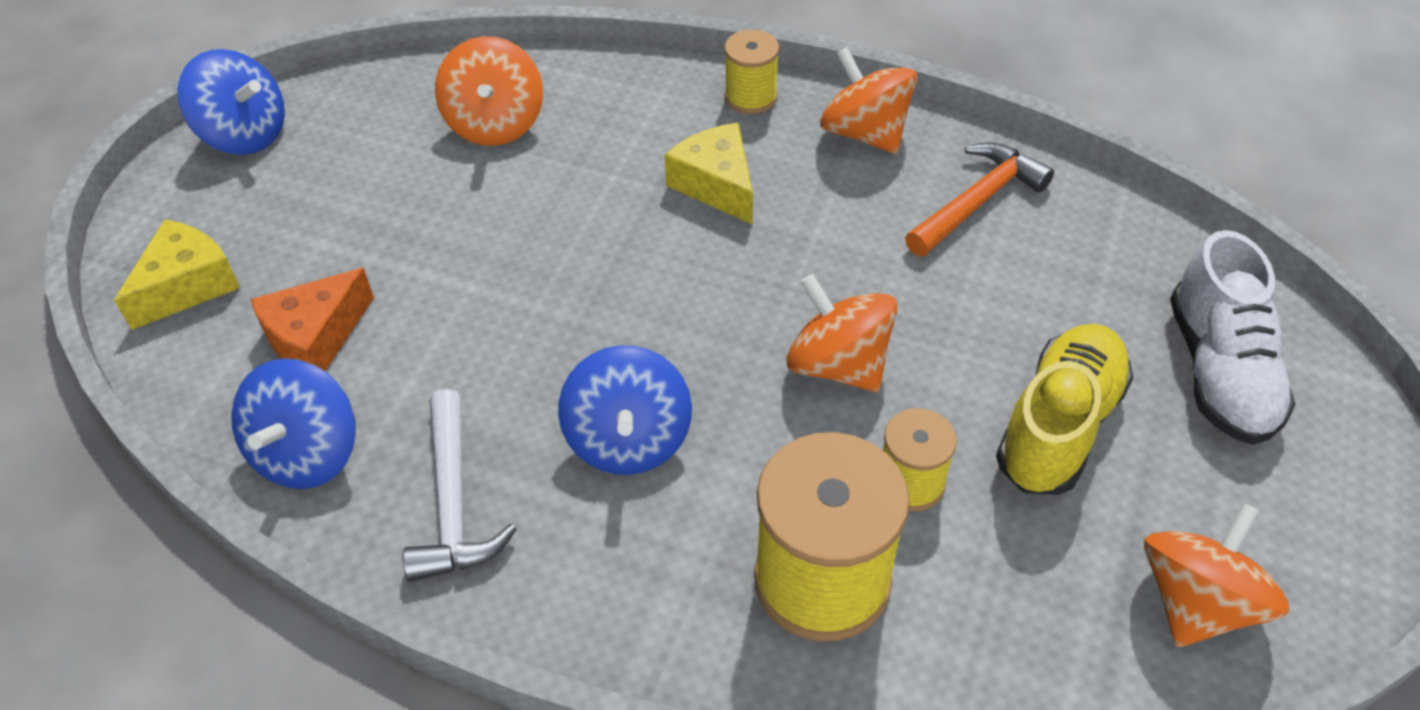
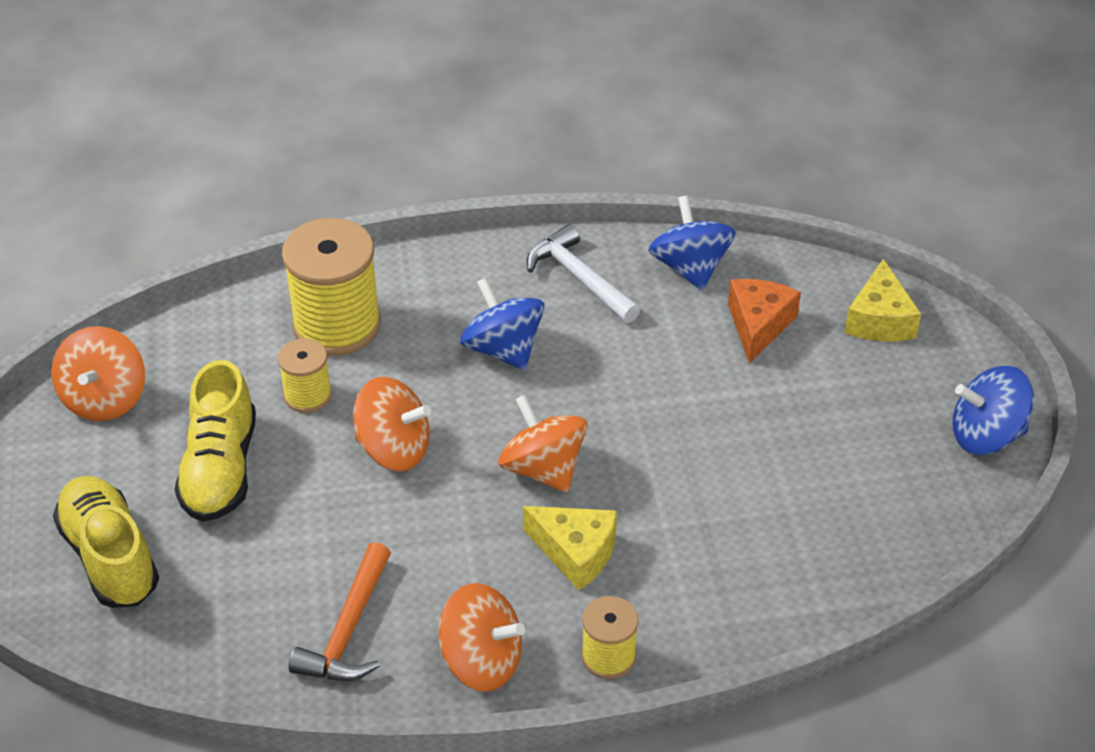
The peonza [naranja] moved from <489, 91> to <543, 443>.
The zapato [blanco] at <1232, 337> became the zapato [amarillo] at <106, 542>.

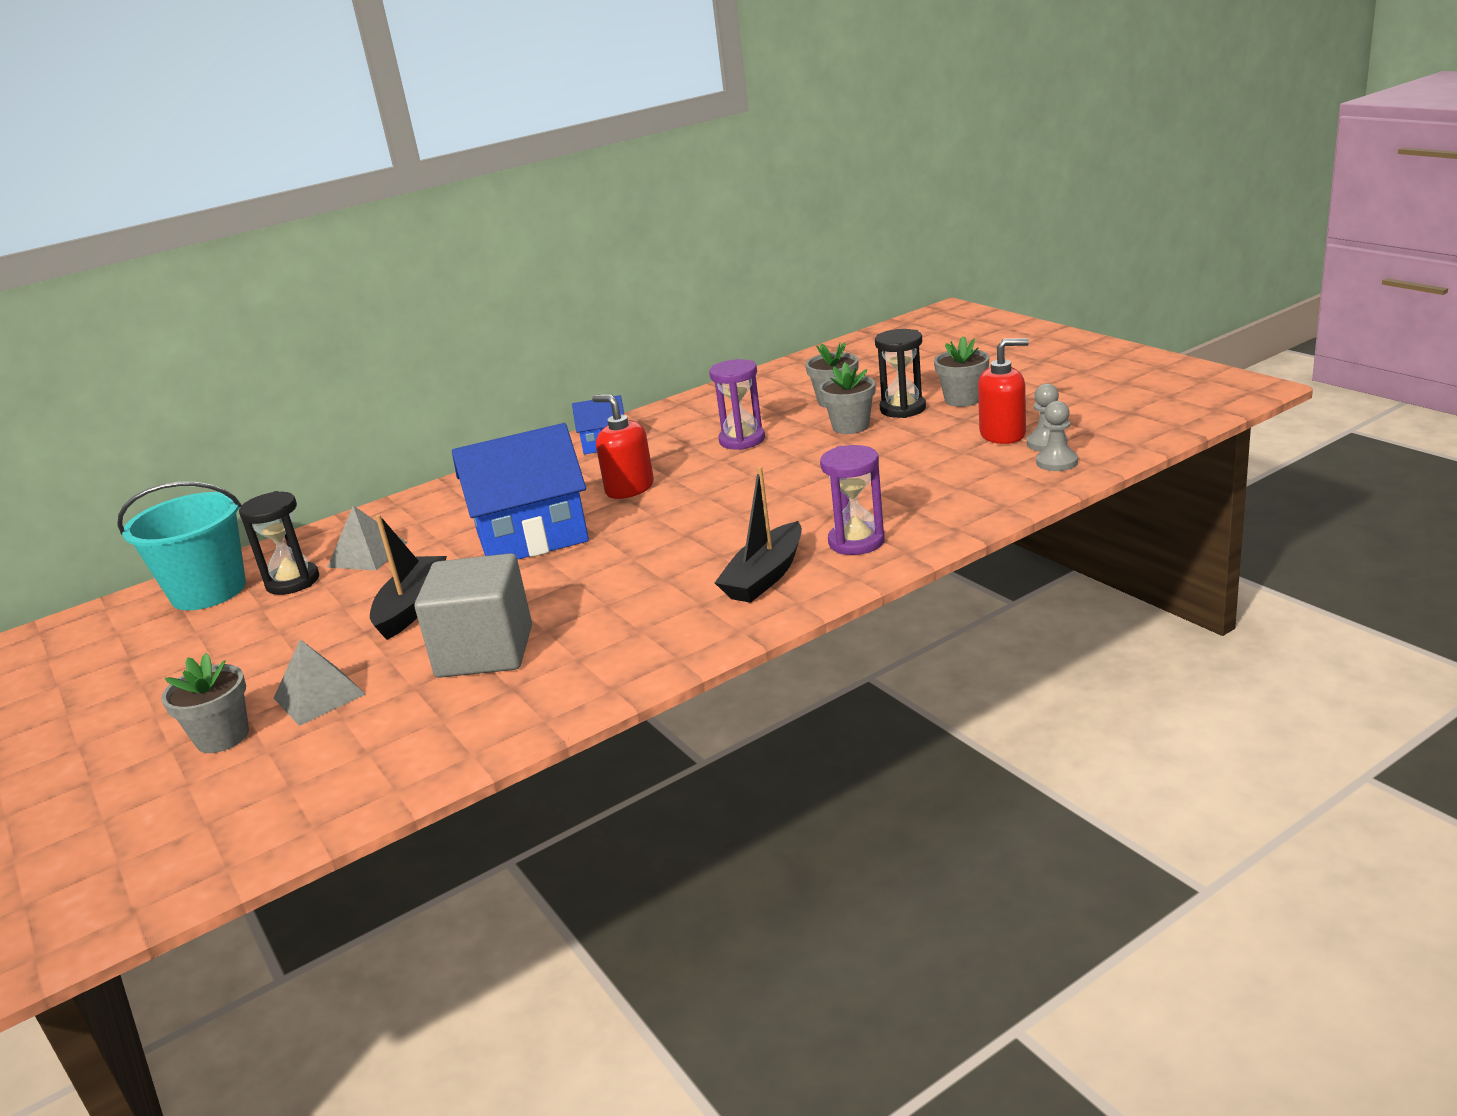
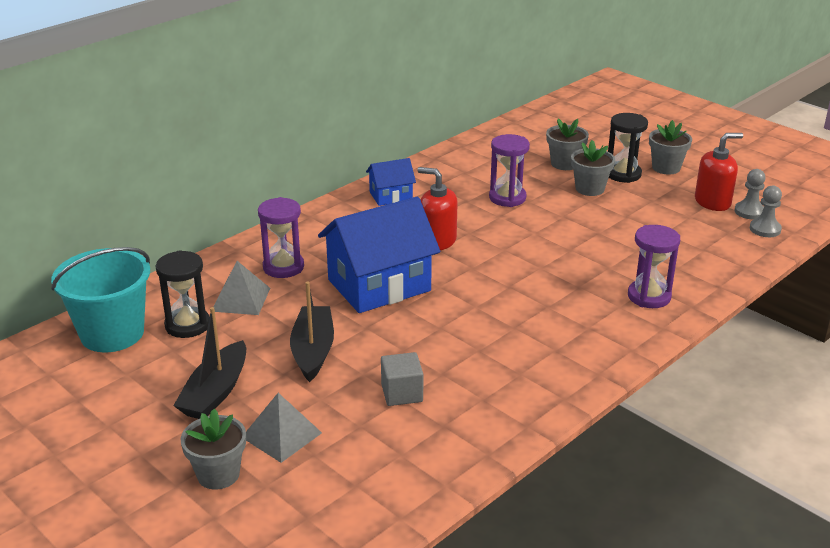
The reloj de arena [morado] at <281, 237> appeared.
The barco [negro] moved from <758, 535> to <209, 363>.
The cubo [gris] at <473, 615> changed to 0.53 times the size.

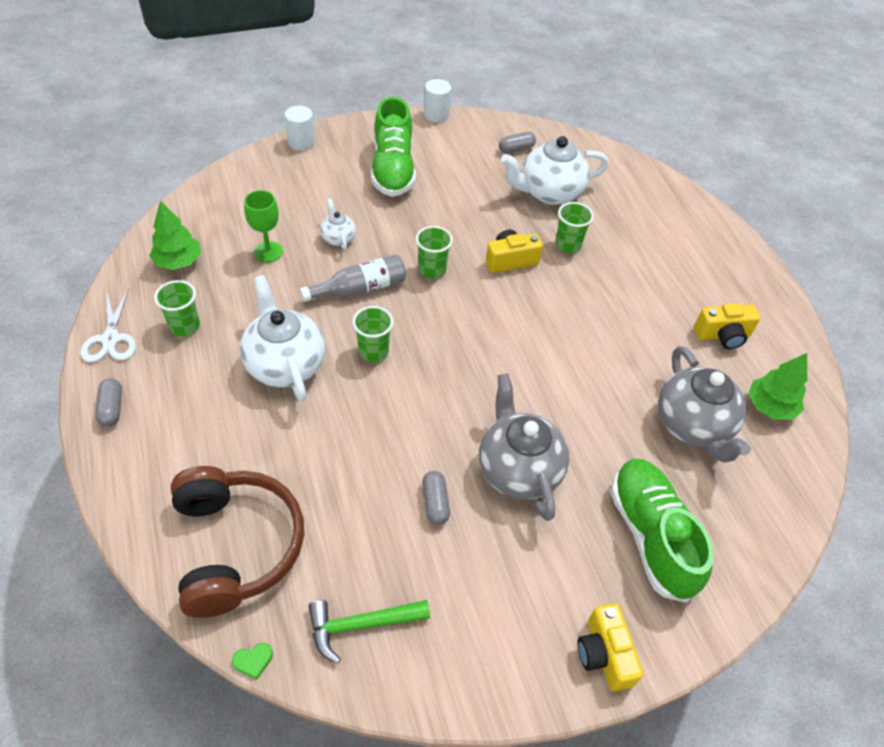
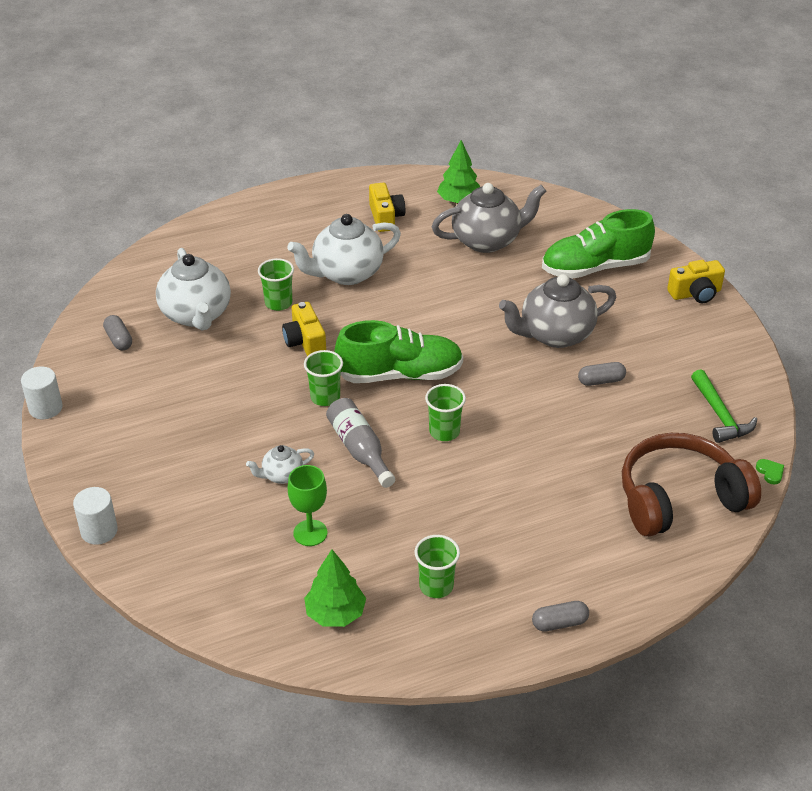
The tijeras [blanco] at <108, 325> disappeared.
The tetera [blanco] moved from <282, 338> to <344, 249>.
The zapato [verde] moved from <393, 147> to <399, 351>.

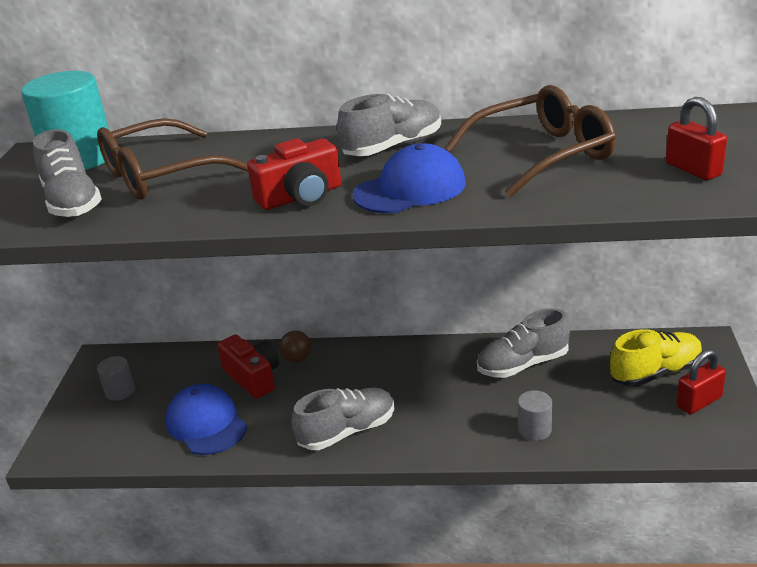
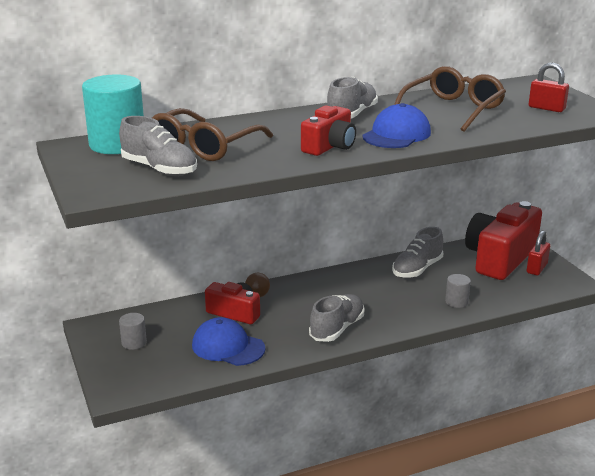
The zapato [amarillo] at <656, 358> was replaced by the cámara [rojo] at <503, 240>.

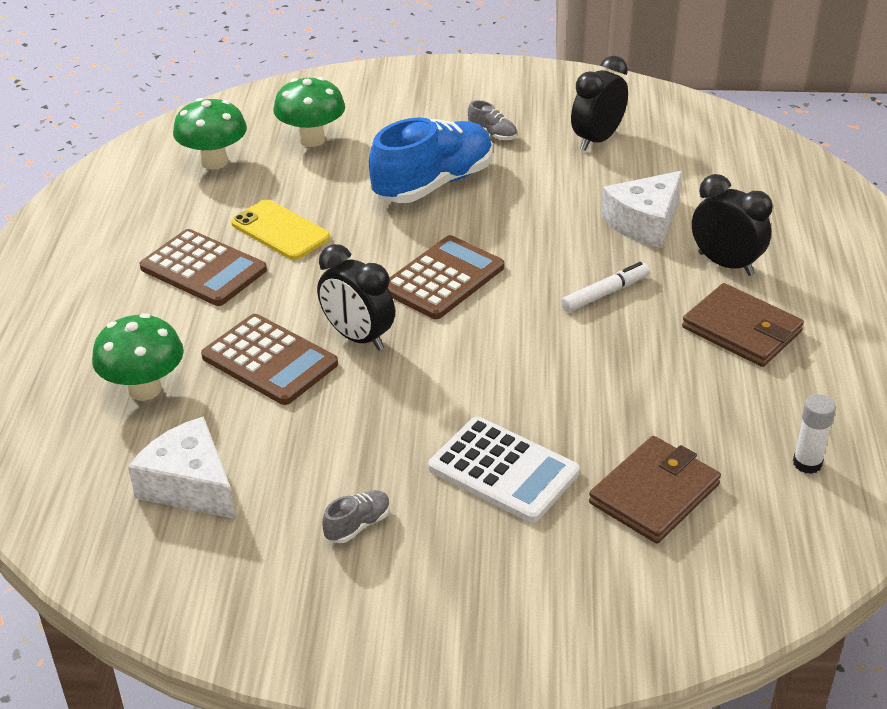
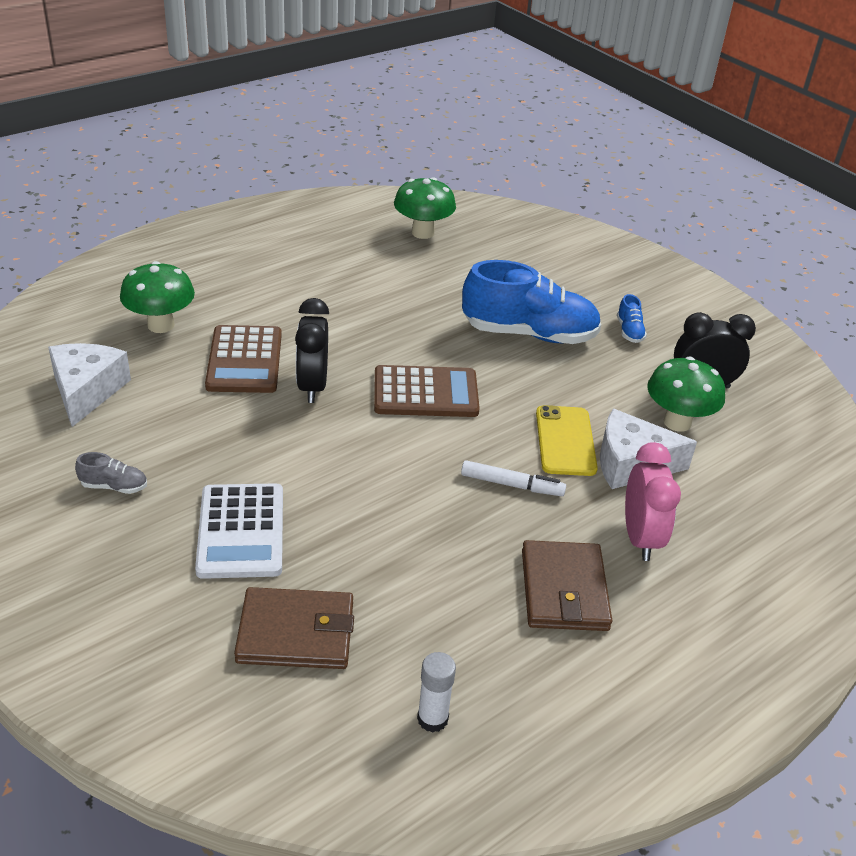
The calculadora [marrón] at <203, 267> disappeared.
The móvil [amarillo] moved from <280, 229> to <567, 440>.
The seta [verde] moved from <309, 112> to <686, 394>.
The zapato [gris] at <492, 120> became the zapato [azul] at <632, 318>.
The despertador [negro] at <732, 225> became the despertador [rosa] at <653, 501>.

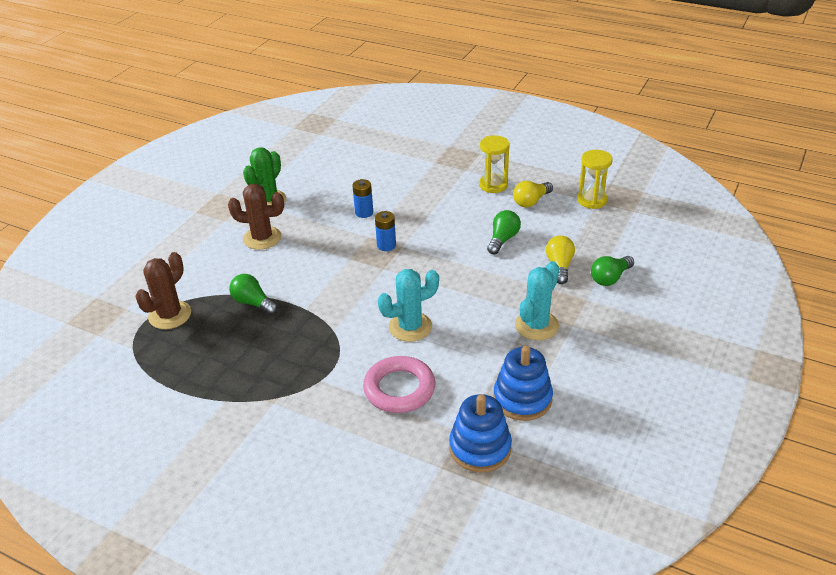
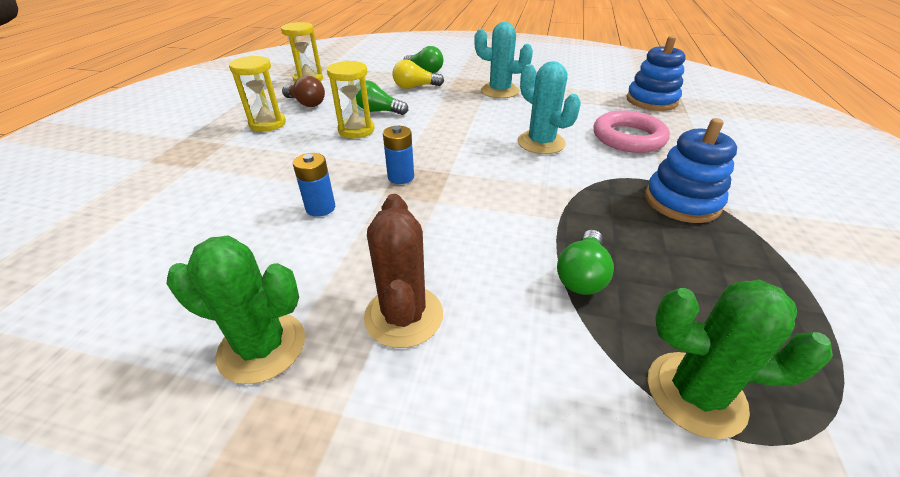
The reloj de arena [amarillo] at <351, 99> appeared.
The juguete apilable [azul] moved from <523, 383> to <691, 170>.
The cactus [marrón] at <163, 290> became the cactus [verde] at <740, 359>.
The bombilla [amarillo] at <533, 194> became the bombilla [marrón] at <303, 91>.

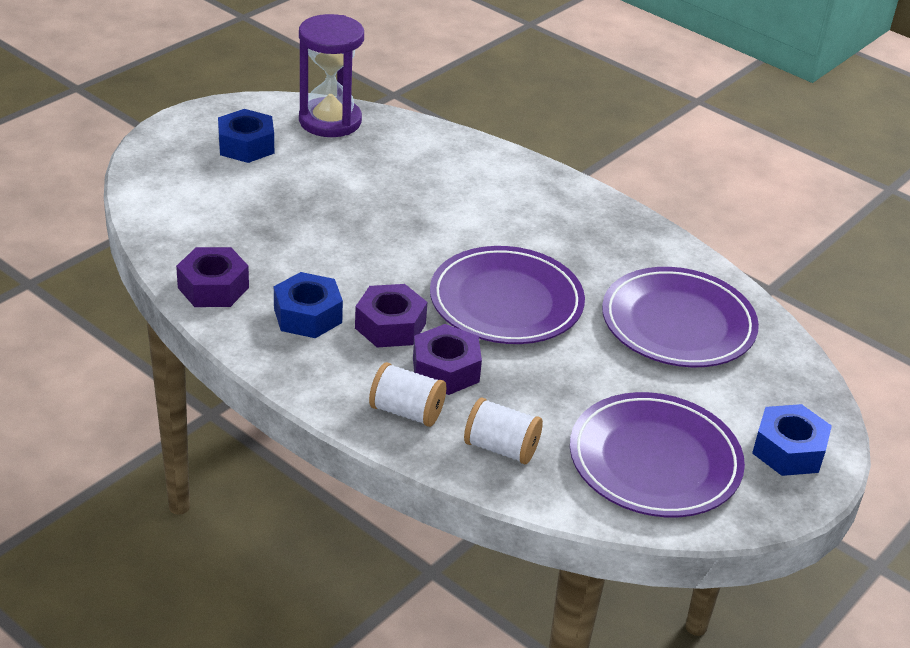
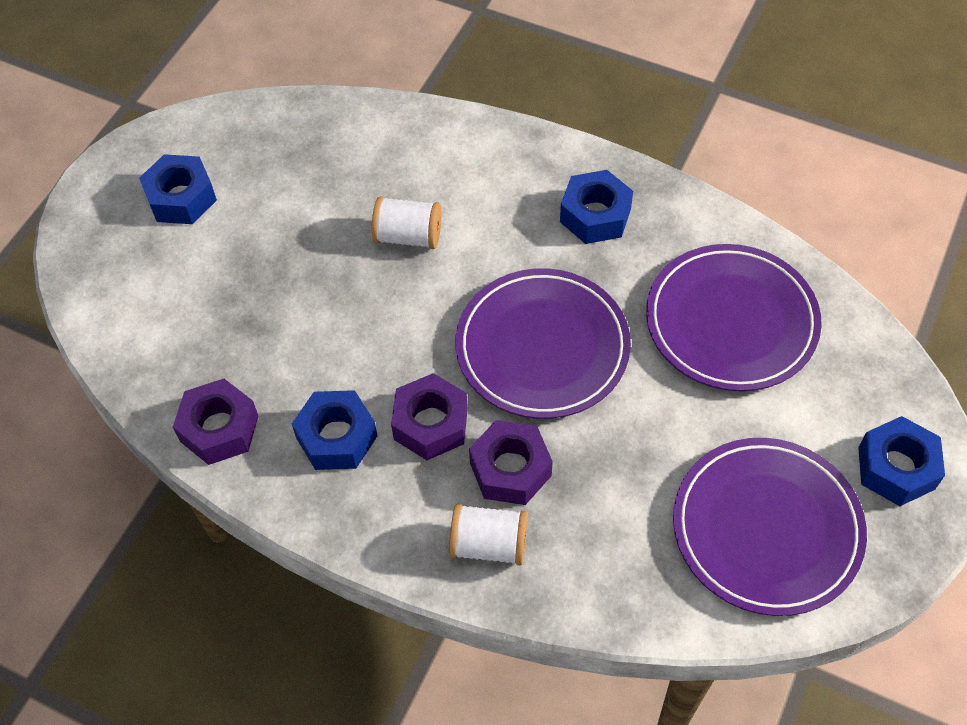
The reloj de arena [morado] at <331, 75> disappeared.
The tuerca [azul] at <596, 207> appeared.
The carrete [blanco] moved from <503, 431> to <406, 222>.

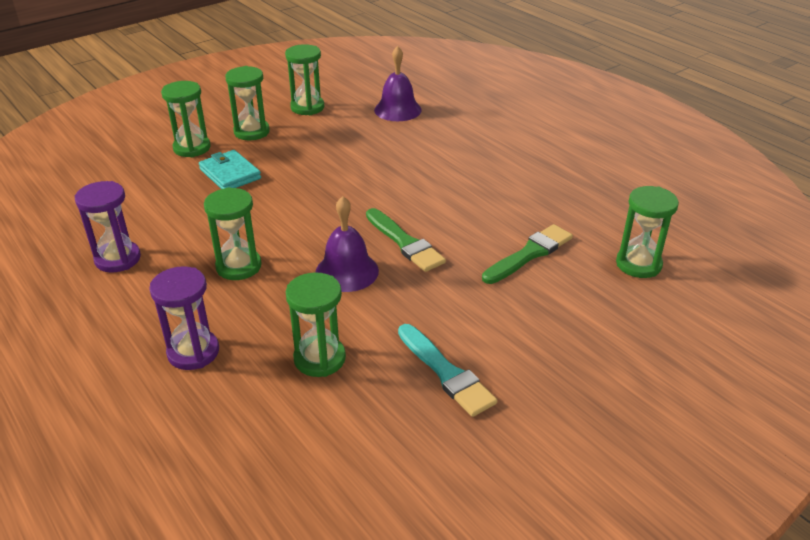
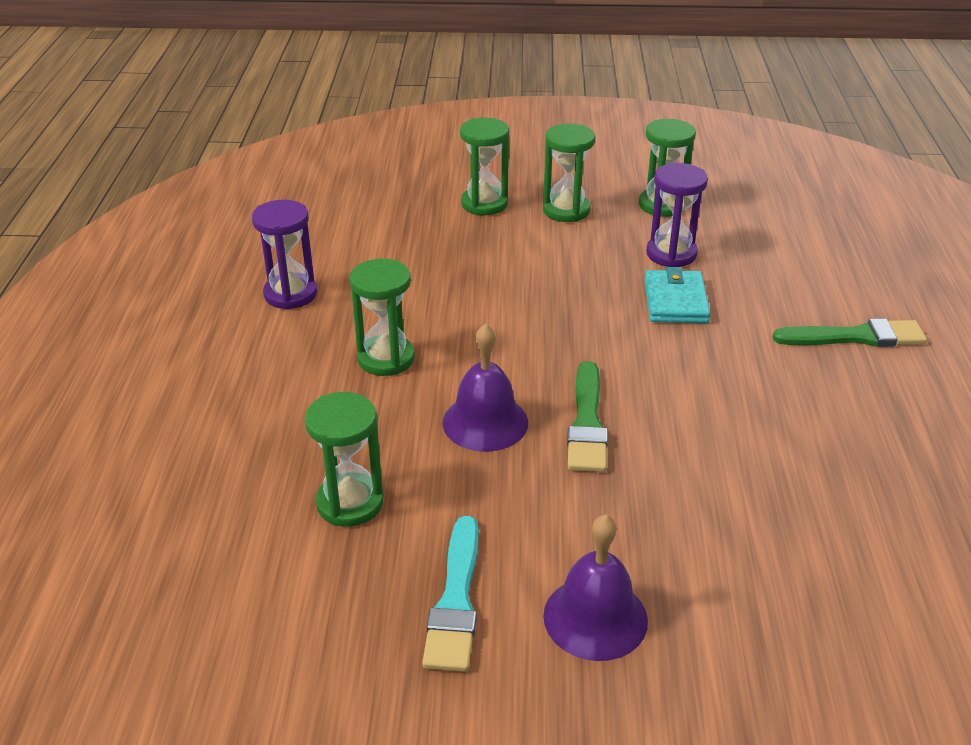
The reloj de arena [verde] at <647, 232> disappeared.
The reloj de arena [morado] moved from <184, 318> to <677, 215>.
The cartera [turquesa] moved from <230, 169> to <677, 295>.
The campana [morado] moved from <398, 83> to <595, 587>.
The pincel [verde] moved from <527, 254> to <850, 332>.

